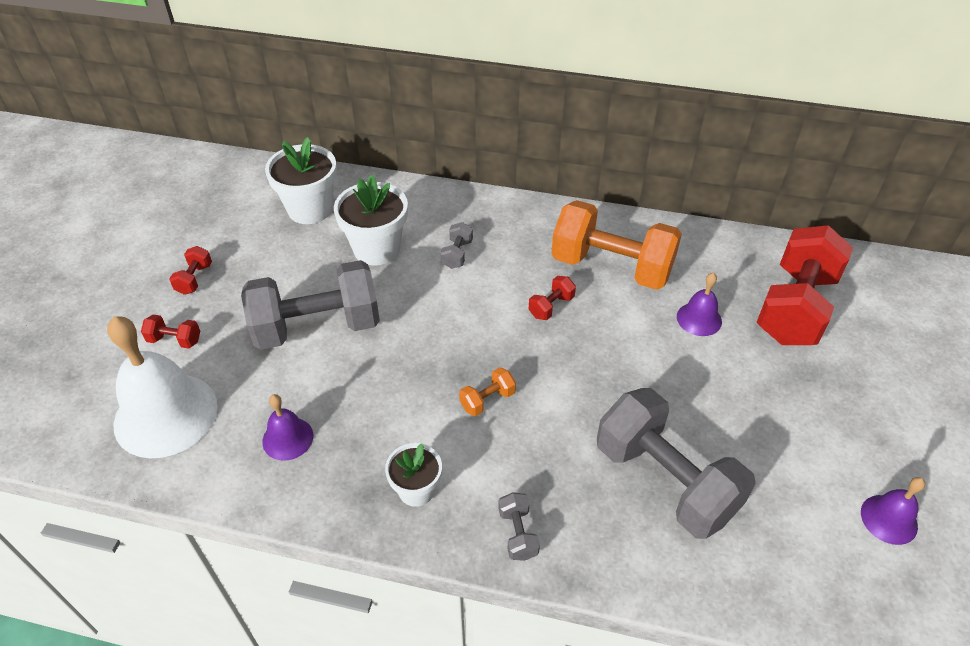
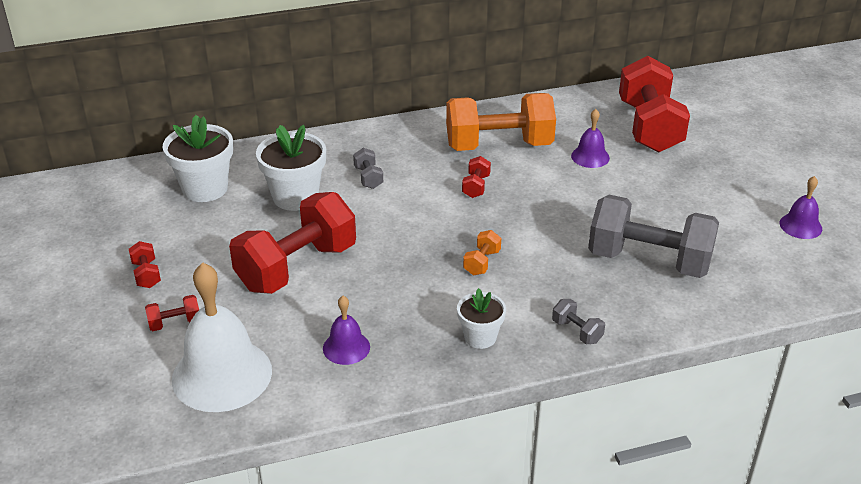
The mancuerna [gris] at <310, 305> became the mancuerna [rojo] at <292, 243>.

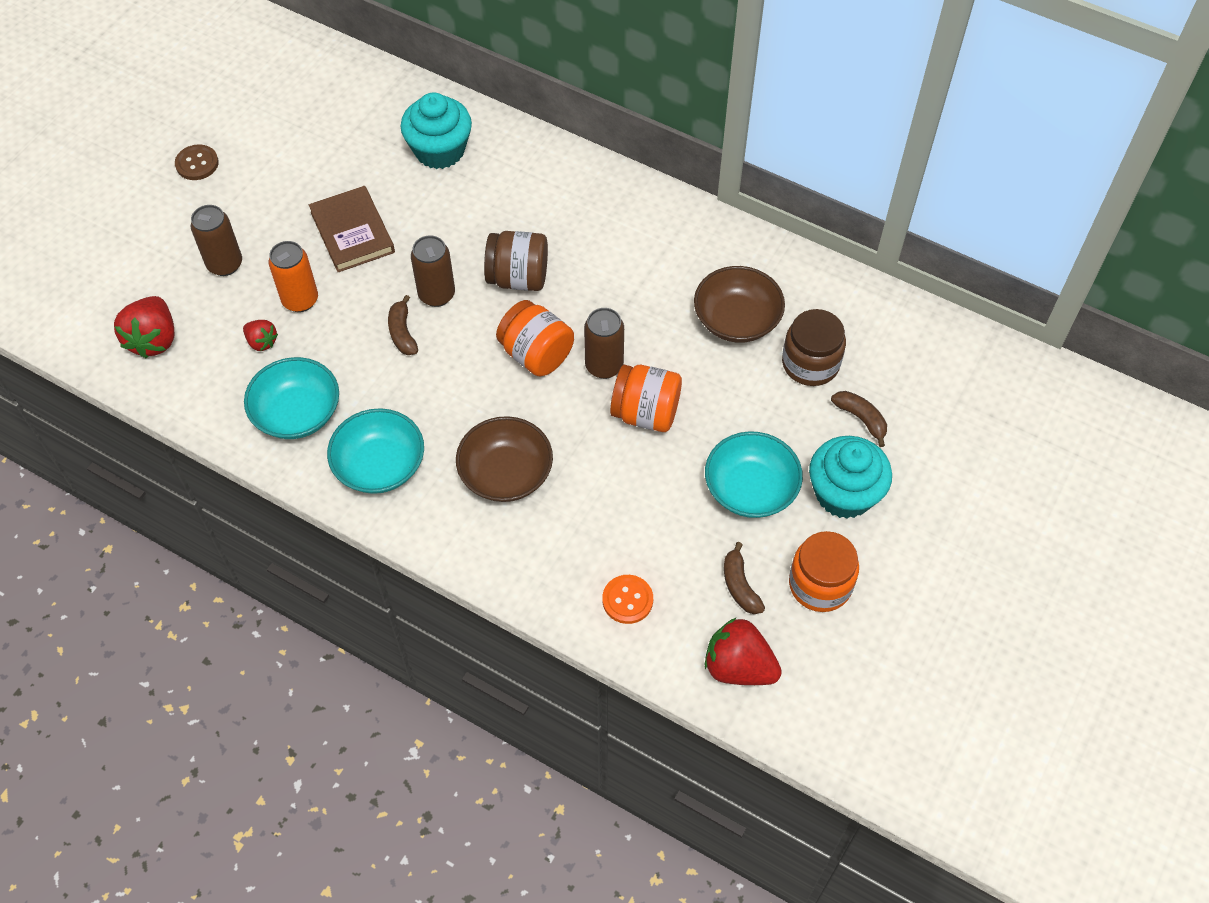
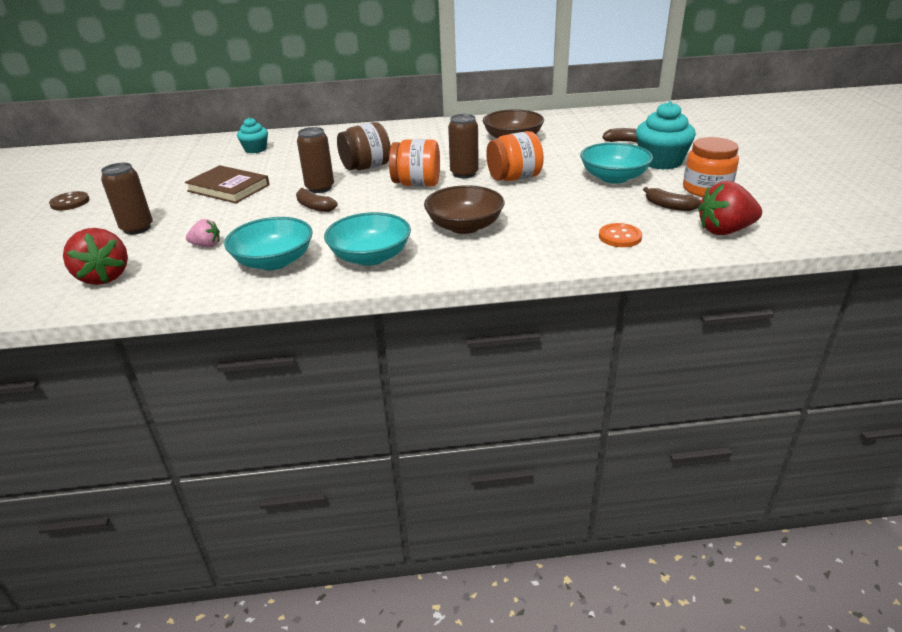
The lata [naranja] at <293, 276> disappeared.
The tarro [marrón] at <814, 347> disappeared.
The fresa [rojo] at <260, 335> became the fresa [rosa] at <203, 233>.
The magdalena [turquesa] at <436, 131> changed to 0.59 times the size.

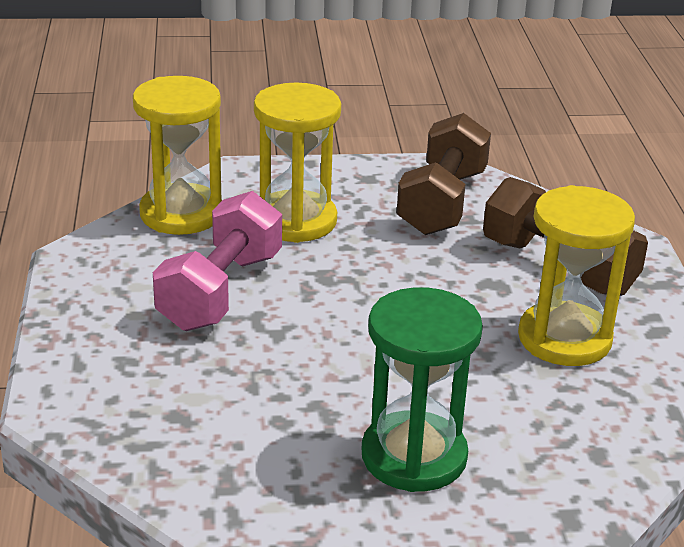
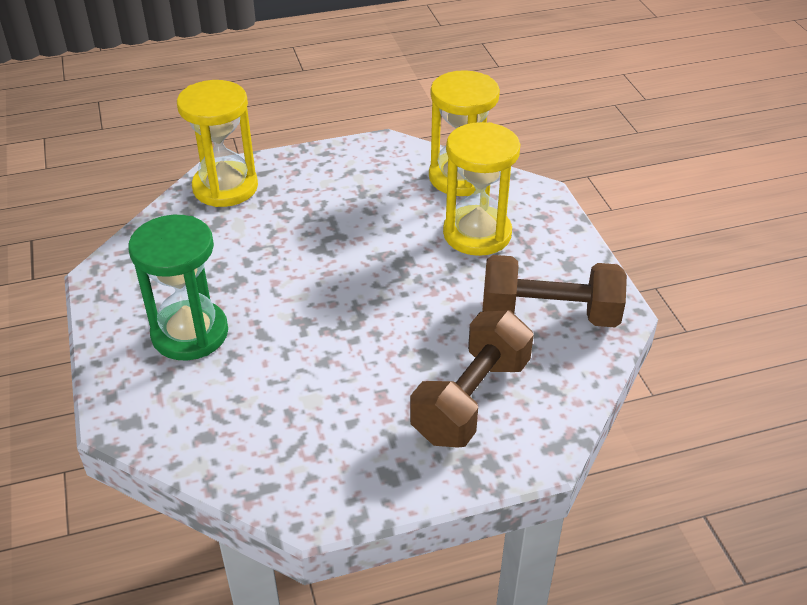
The mancuerna [rosa] at <217, 261> disappeared.
The reloj de arena [amarillo] moved from <576, 275> to <217, 143>.

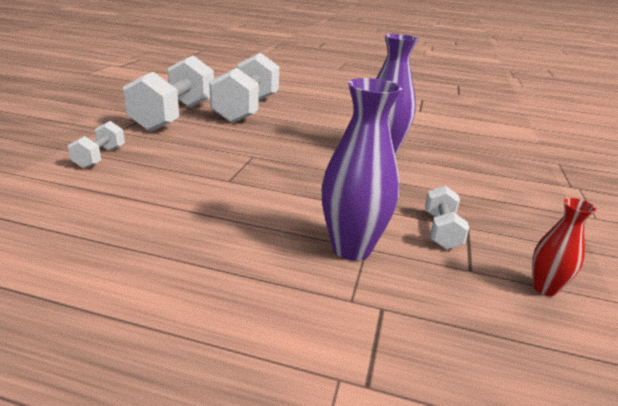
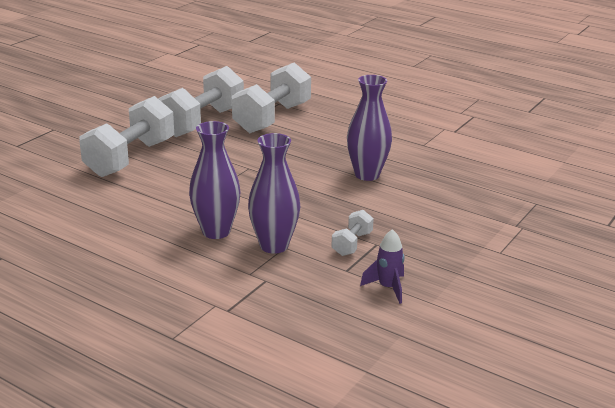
The florero [morado] at <214, 180> appeared.
The florero [rojo] at <564, 247> was replaced by the cohete [morado] at <382, 266>.
The mancuerna [blanco] at <96, 145> changed to 2.18 times the size.

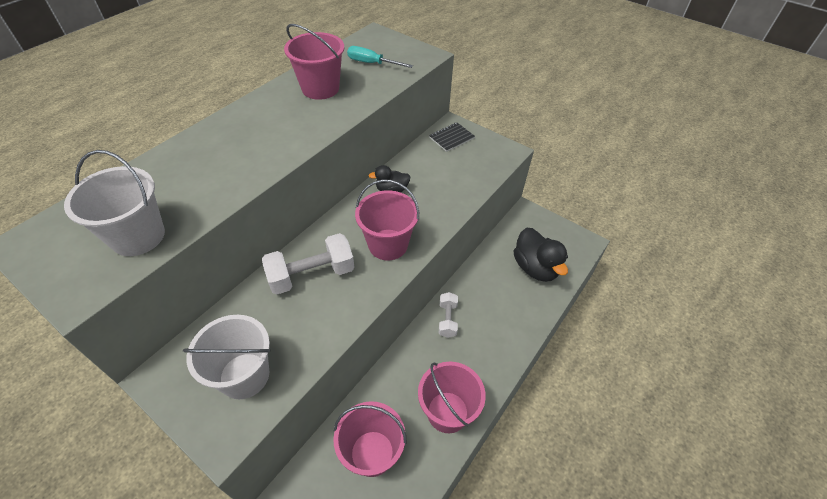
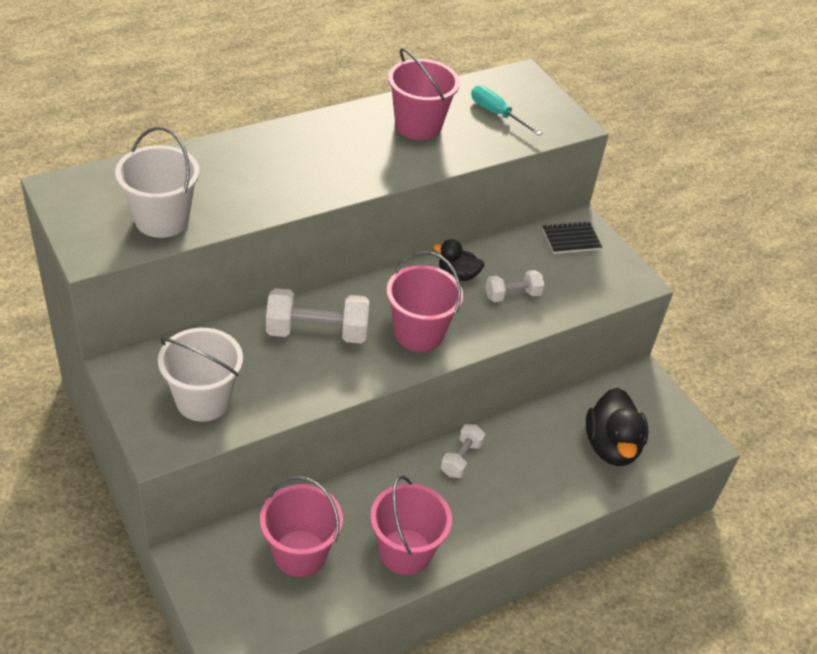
The mancuerna [blanco] at <514, 286> appeared.

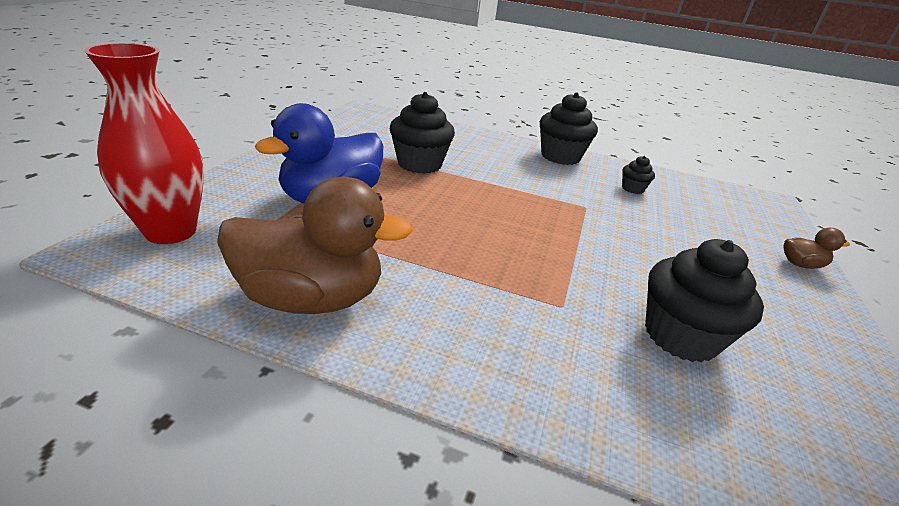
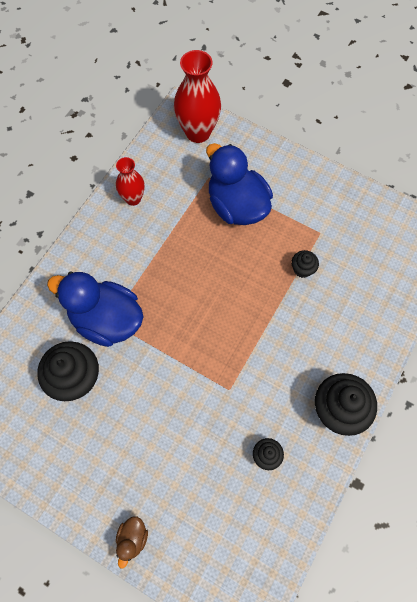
The pato [azul] at <95, 309> appeared.
The pato [marrón] at <315, 245> was replaced by the florero [rojo] at <130, 181>.
The magdalena [negro] at <422, 133> changed to 0.50 times the size.

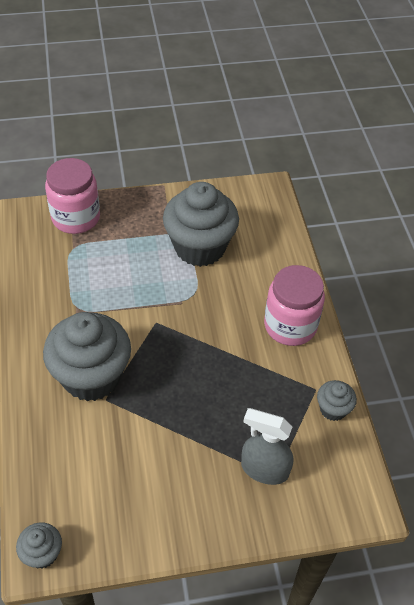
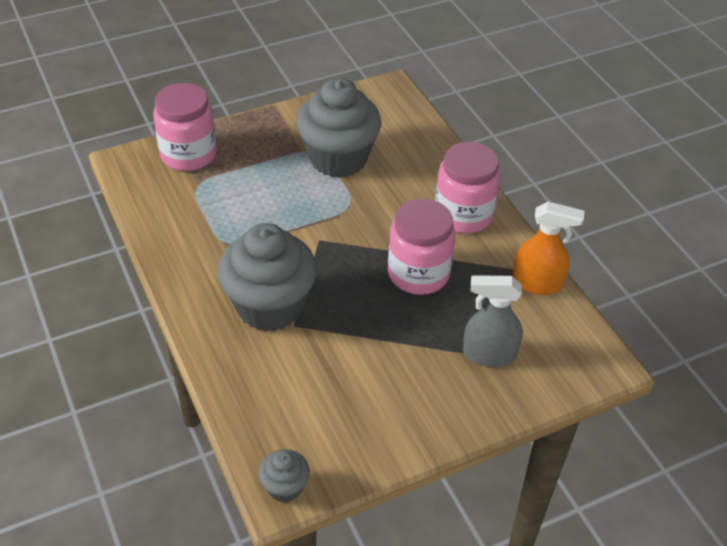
The tarro [rosa] at <421, 247> appeared.
The magdalena [gris] at <337, 400> was replaced by the pulverizador [naranja] at <548, 248>.

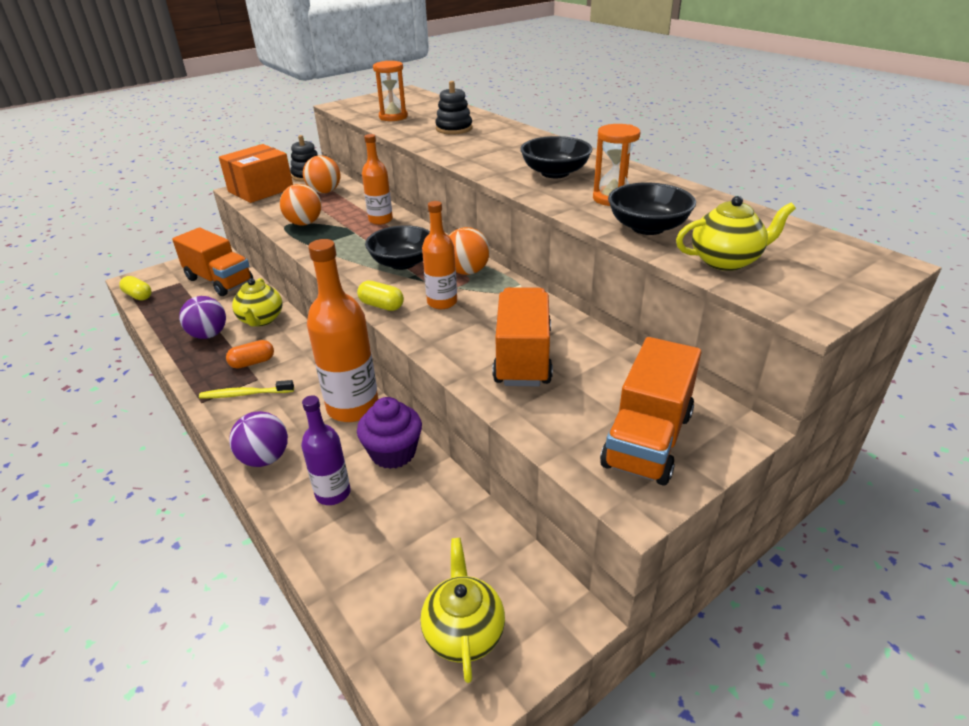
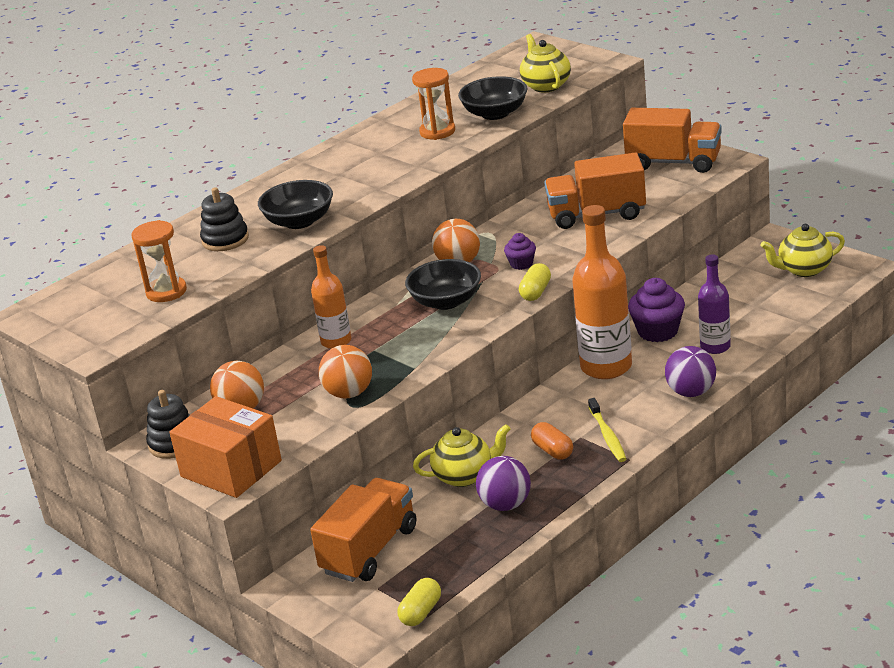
The cuenco [negro] moved from <556, 157> to <295, 204>.
The botella [naranja] at <439, 255> was replaced by the magdalena [morado] at <520, 251>.

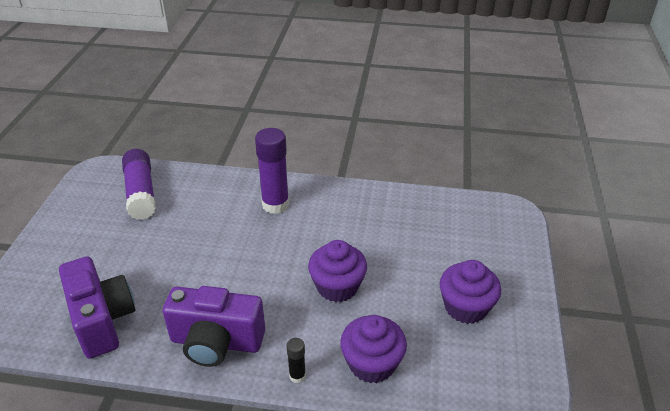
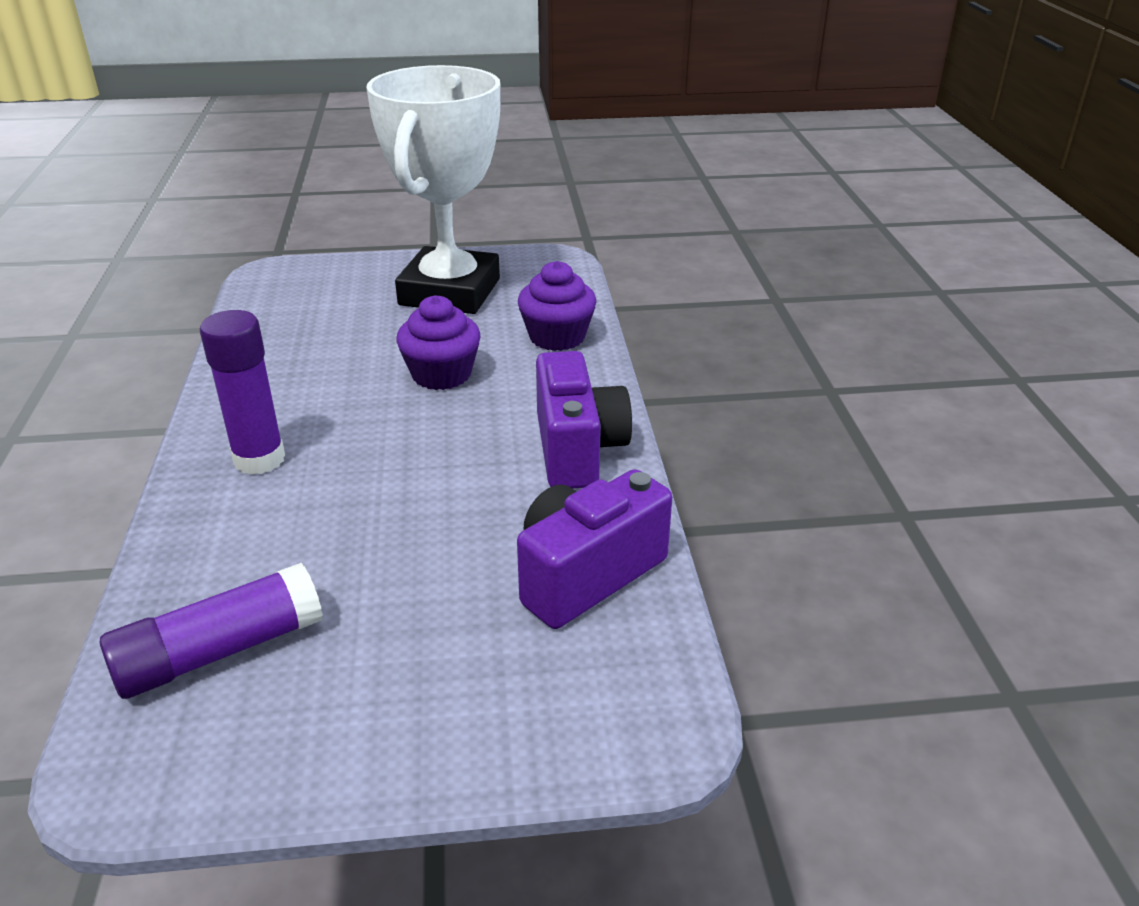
The barra de pegamento [negro] at <296, 360> disappeared.
The magdalena [morado] at <470, 292> was replaced by the trofeo [blanco] at <433, 189>.

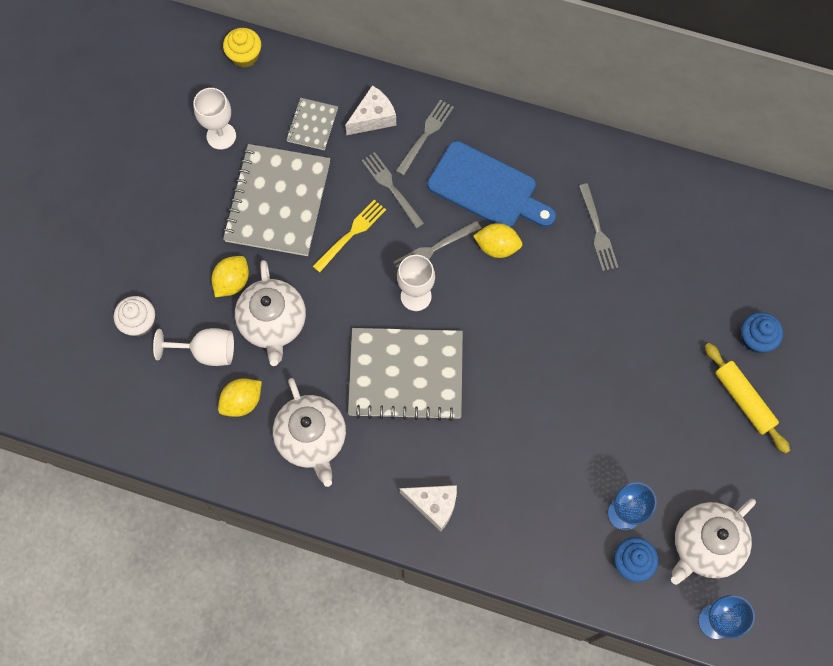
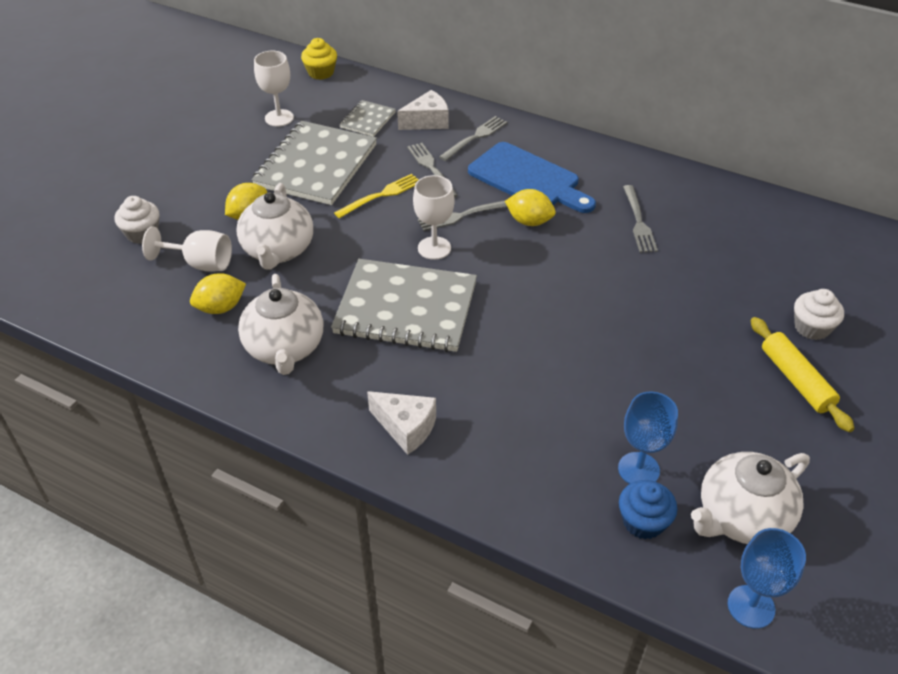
The magdalena [azul] at <762, 332> became the magdalena [blanco] at <819, 314>.

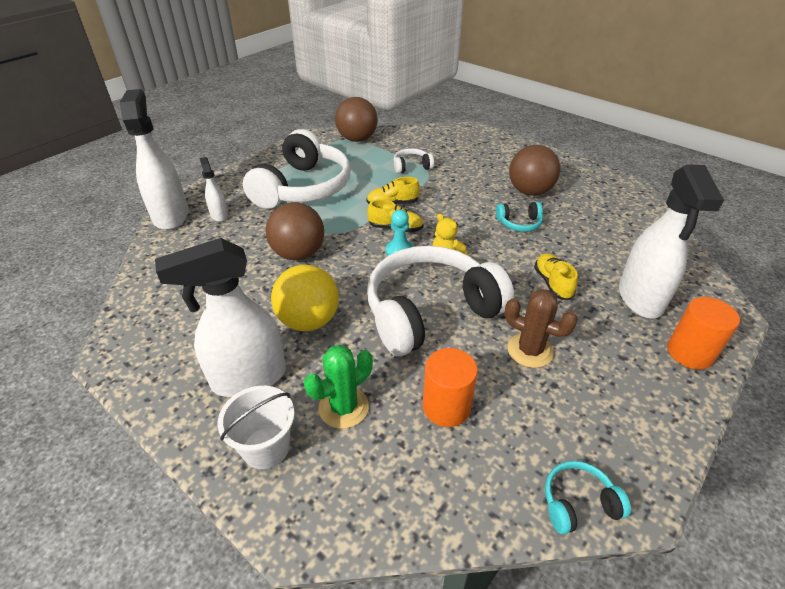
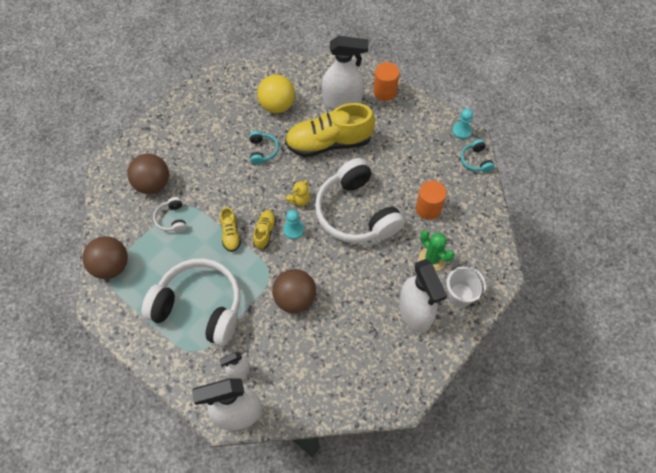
The cactus [marrón] at <541, 328> disappeared.
The peón [turquesa] at <462, 124> appeared.
The pelota [amarillo] moved from <305, 298> to <276, 93>.
The pelota [marrón] moved from <535, 170> to <148, 174>.
The zapato [amarillo] at <556, 276> changed to 2.17 times the size.

